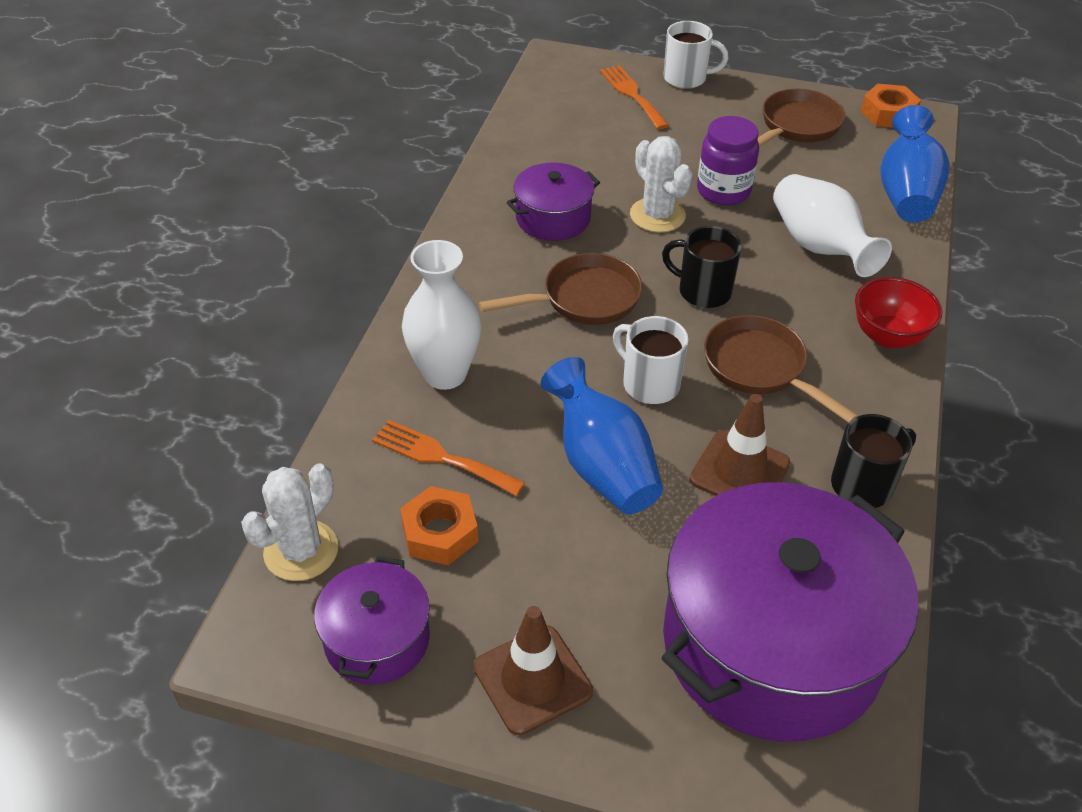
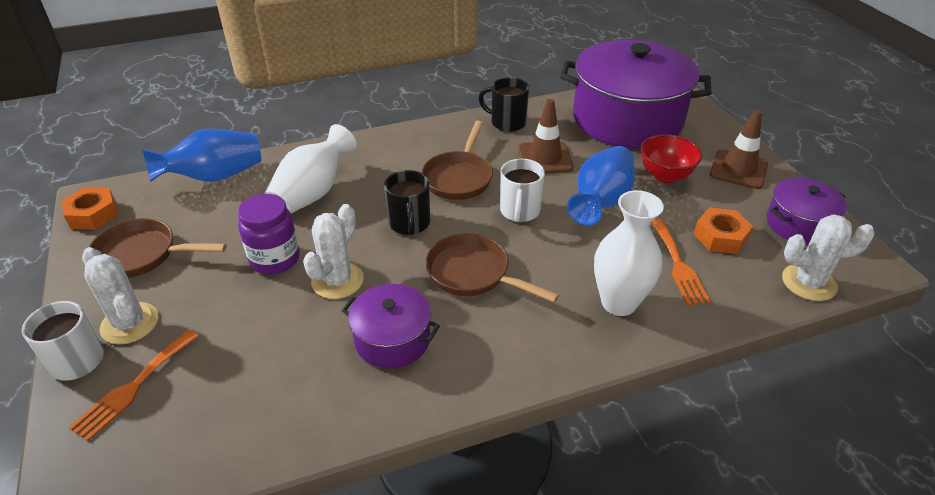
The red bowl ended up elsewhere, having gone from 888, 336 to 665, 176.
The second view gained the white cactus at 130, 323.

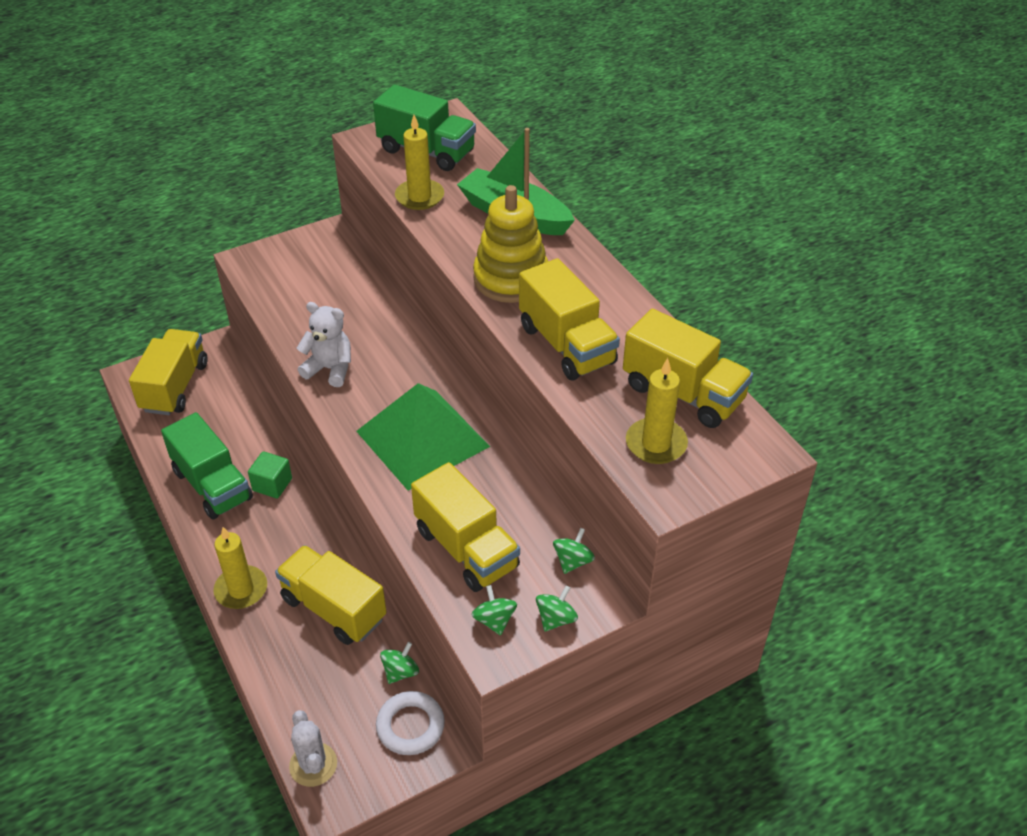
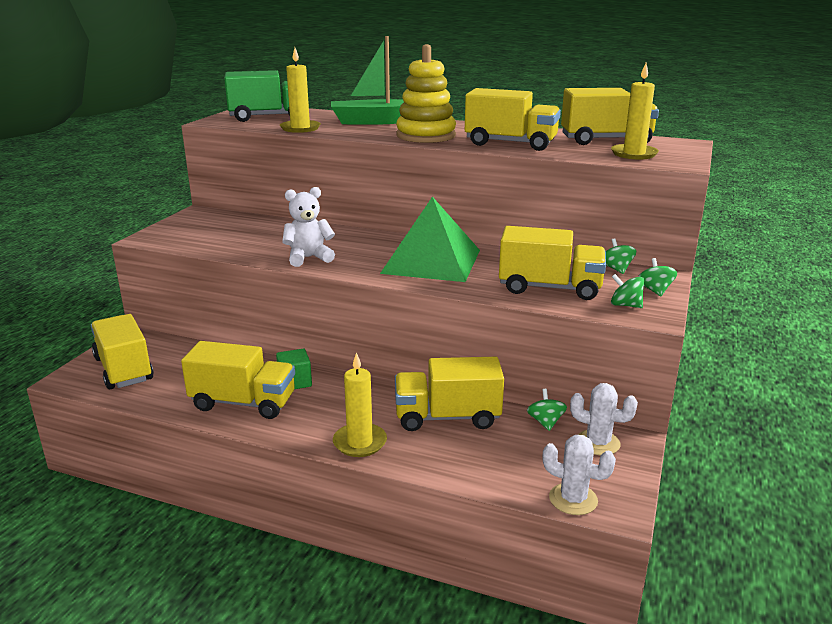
What was the green truck at 212, 485 turned into the yellow truck at 243, 403.
Where the white ring stood at 410, 726, the white cactus came to stand at 598, 443.

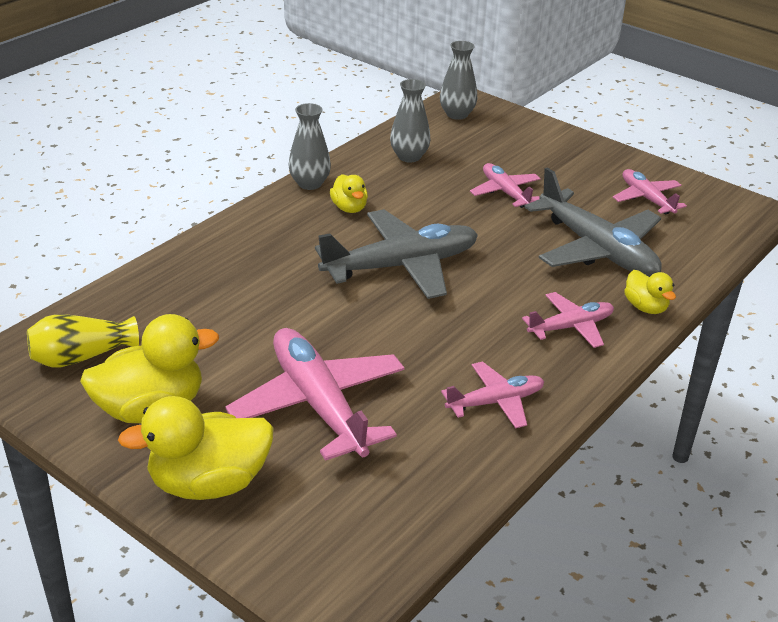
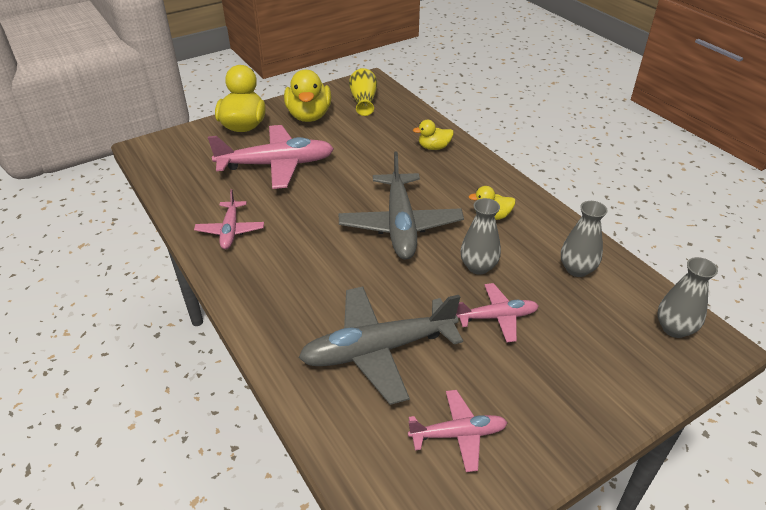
The grey vase ended up elsewhere, having gone from 309, 183 to 478, 267.
The second view lost the pink plane at 571, 327.
The yellow duck ended up elsewhere, having gone from 645, 307 to 434, 147.

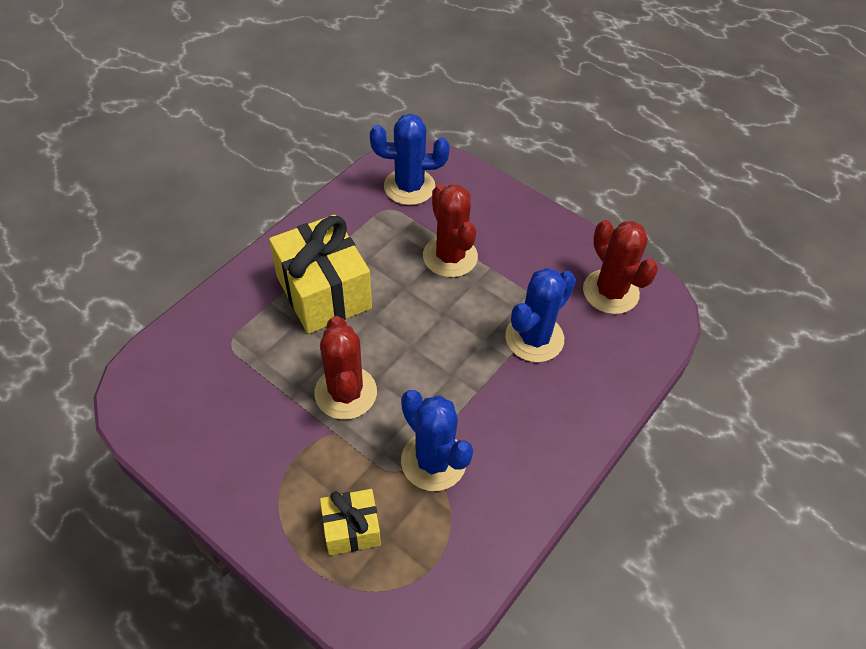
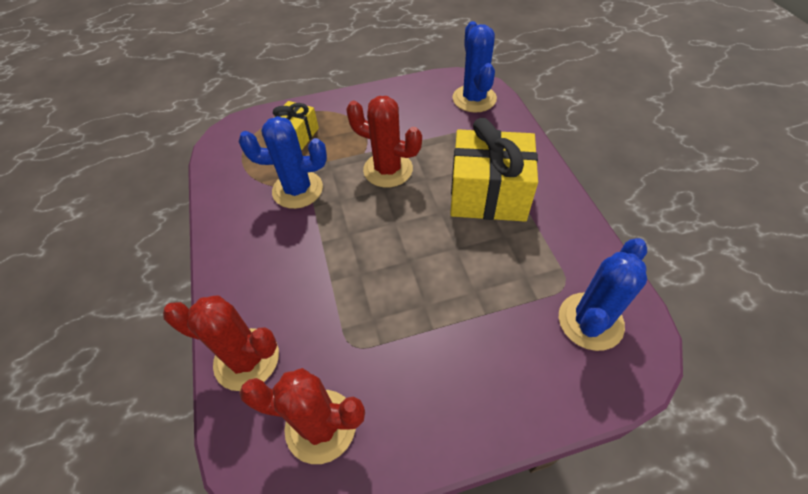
The red cactus ended up elsewhere, having gone from 450, 256 to 246, 359.
The blue cactus ended up elsewhere, having gone from 534, 338 to 474, 99.

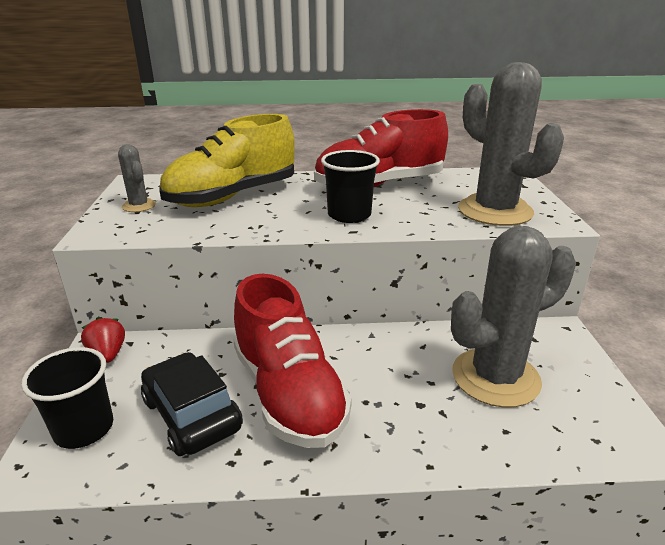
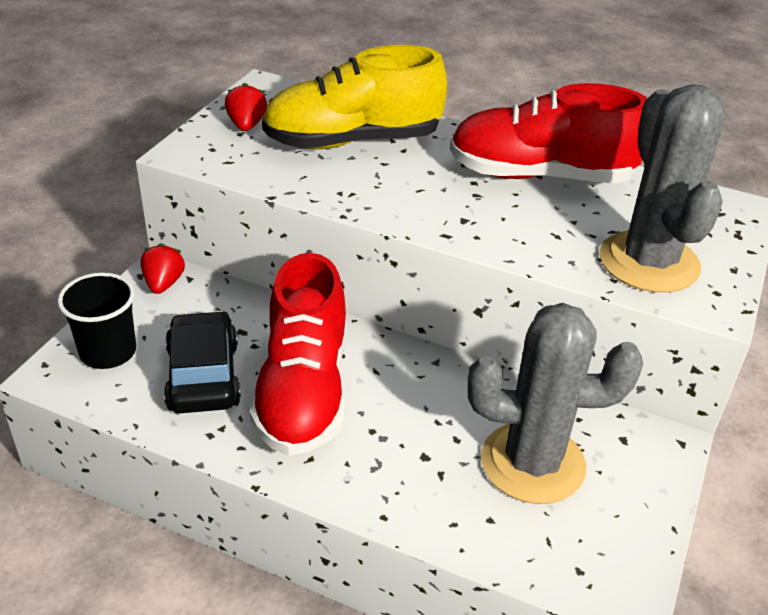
Where the grey cactus stood at 139, 206, the red strawberry came to stand at 246, 125.
The second view lost the black cup at 349, 215.

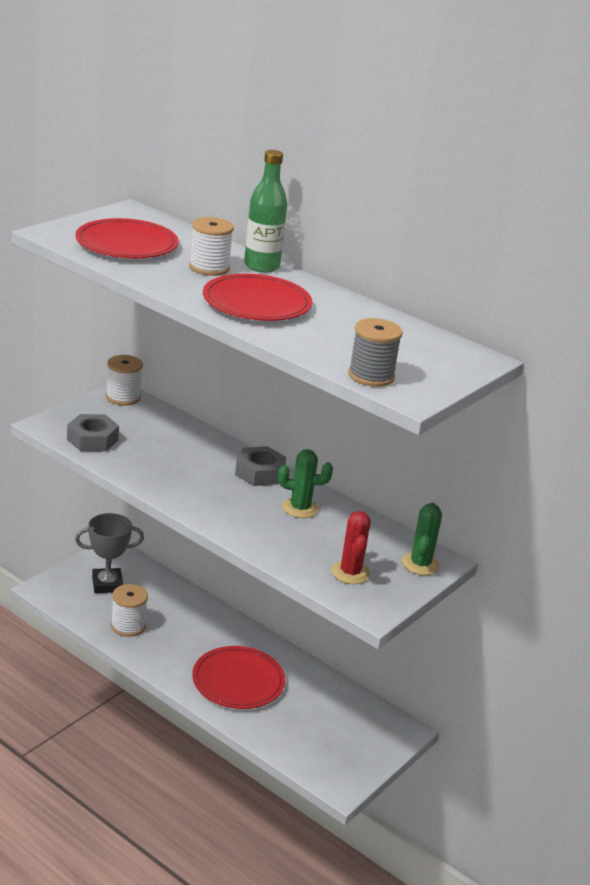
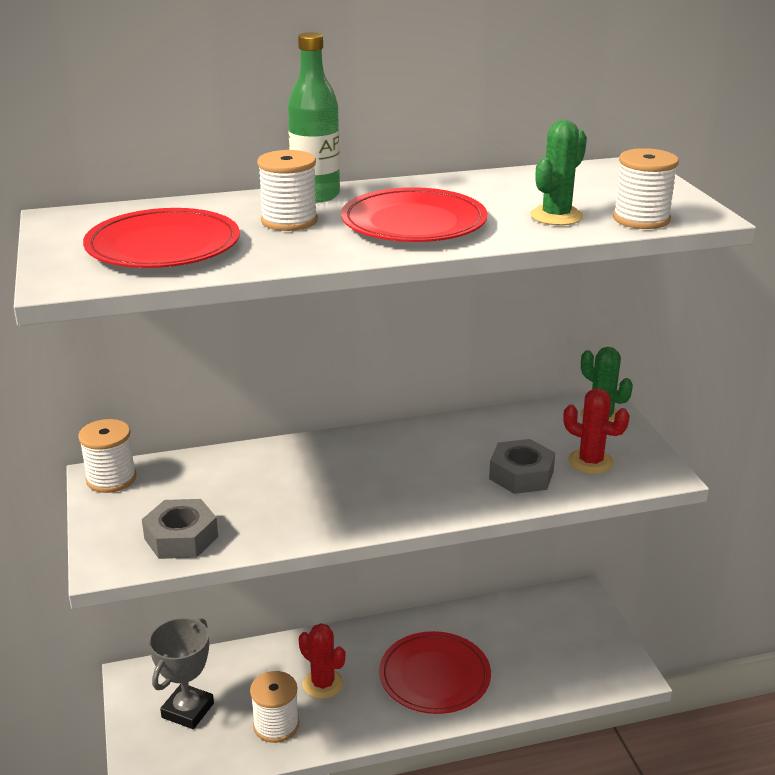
The grey nut ended up elsewhere, having gone from 259, 473 to 521, 475.
The green cactus ended up elsewhere, having gone from 300, 508 to 556, 216.
What was the grey spool at 371, 376 turned into the white spool at 641, 219.
The second view gained the red cactus at 323, 684.

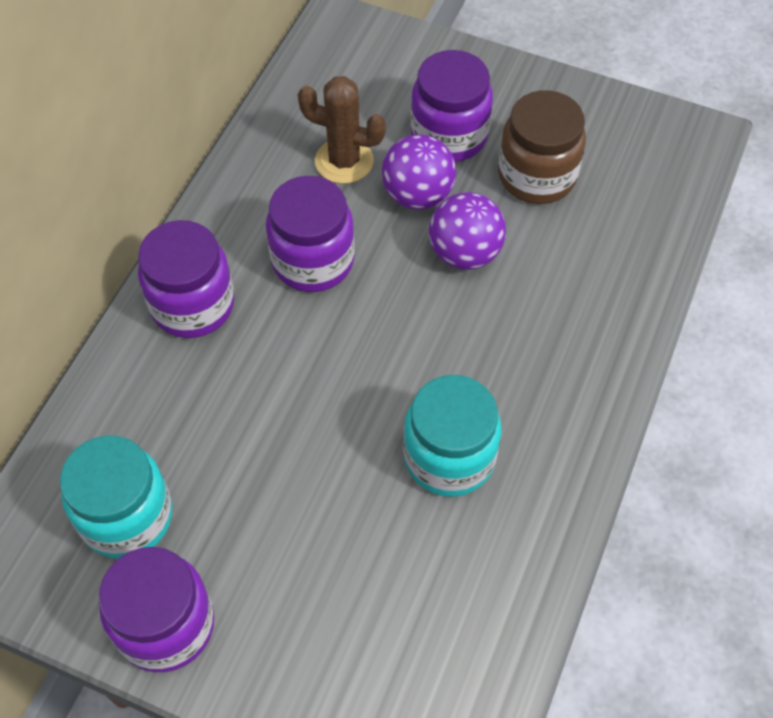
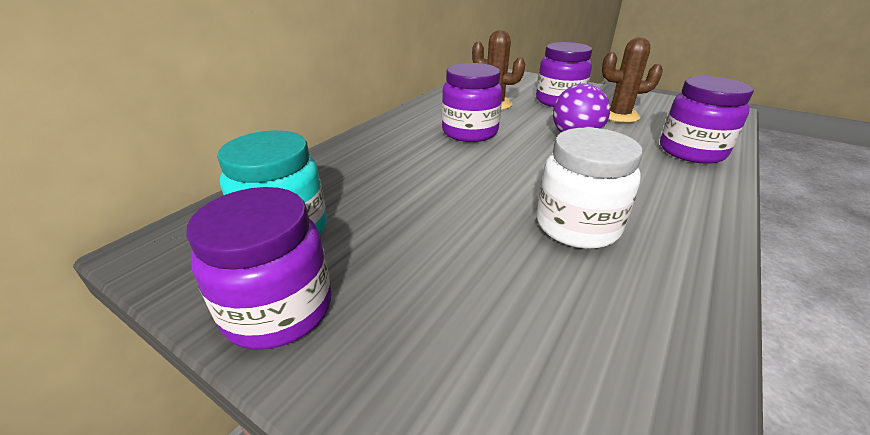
The purple jar ended up elsewhere, having gone from 192, 305 to 691, 151.
The second view lost the purple ball at 418, 195.
What was the turquoise jar at 449, 457 turned into the white jar at 577, 226.
Where the brown jar stood at 537, 176, the brown cactus came to stand at 619, 116.

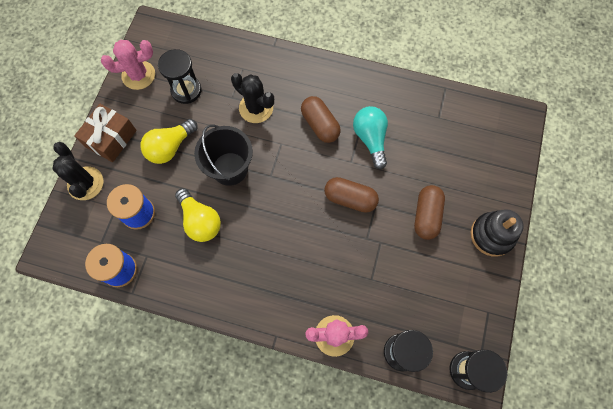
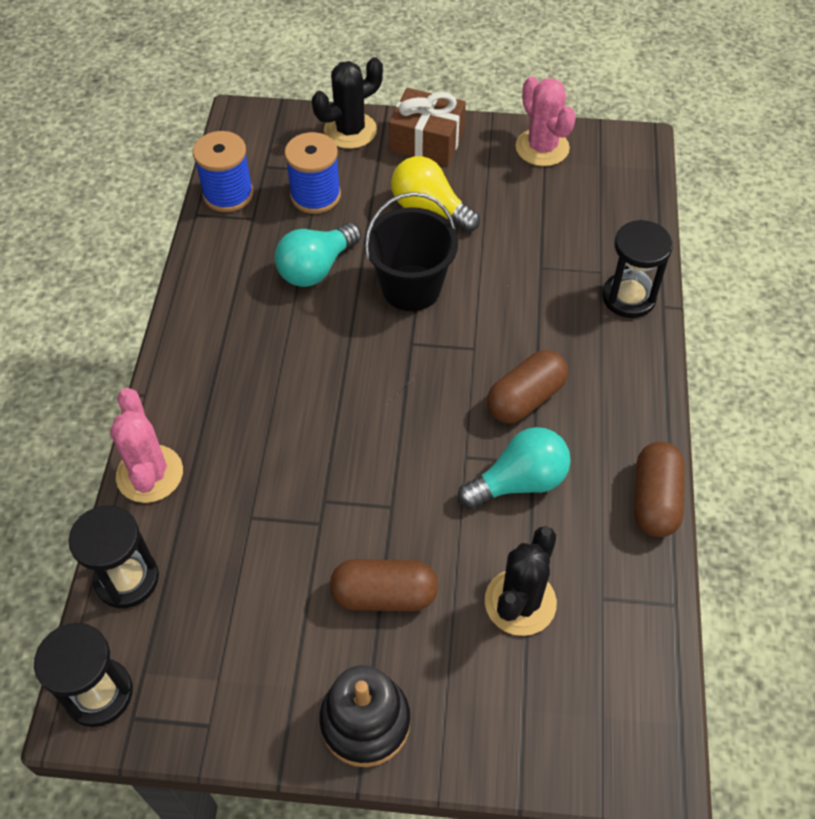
The black hourglass ended up elsewhere, having gone from 186, 90 to 628, 297.
What was the yellow light bulb at 200, 220 turned into the turquoise light bulb at 316, 268.
The black cactus ended up elsewhere, having gone from 256, 108 to 520, 602.
The brown capsule ended up elsewhere, having gone from 350, 198 to 655, 500.

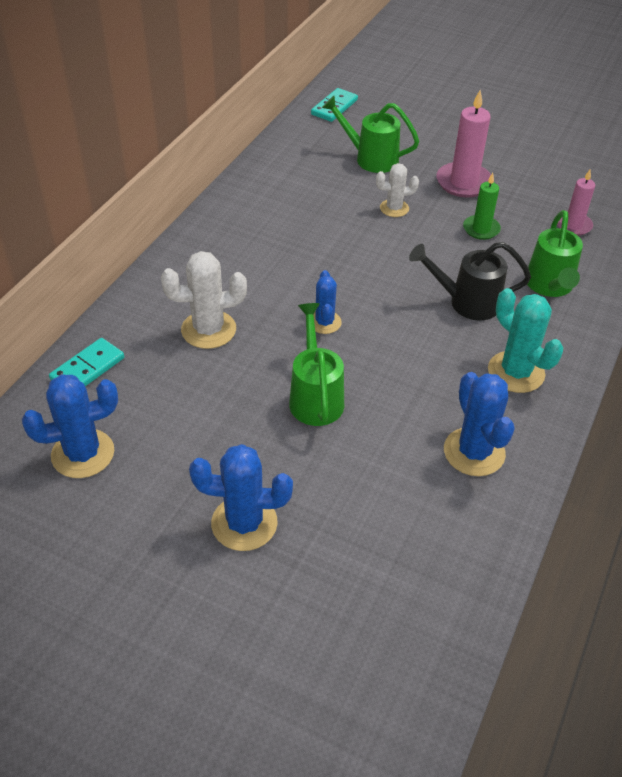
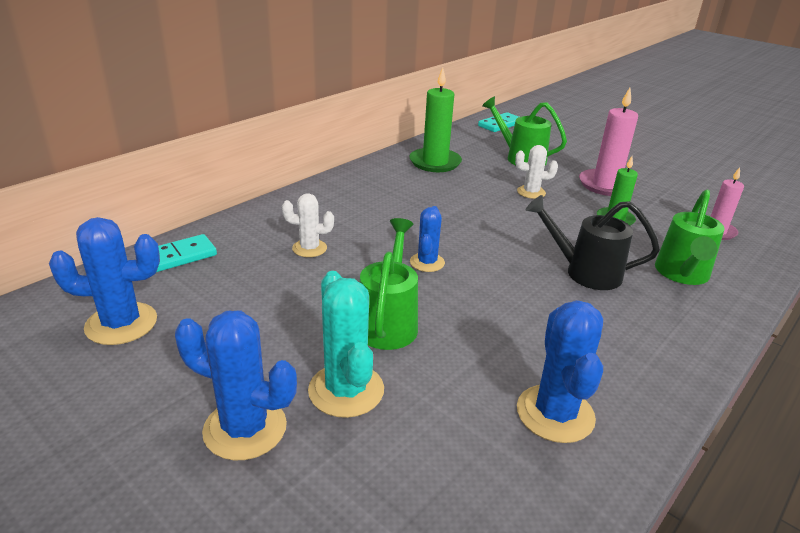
The size of the white cactus at 208, 330 changed by a factor of 0.62.
The turquoise cactus ended up elsewhere, having gone from 516, 372 to 346, 390.
The second view gained the green candle at 435, 162.

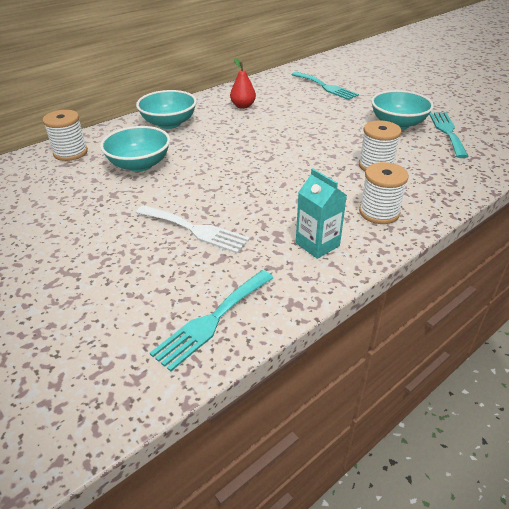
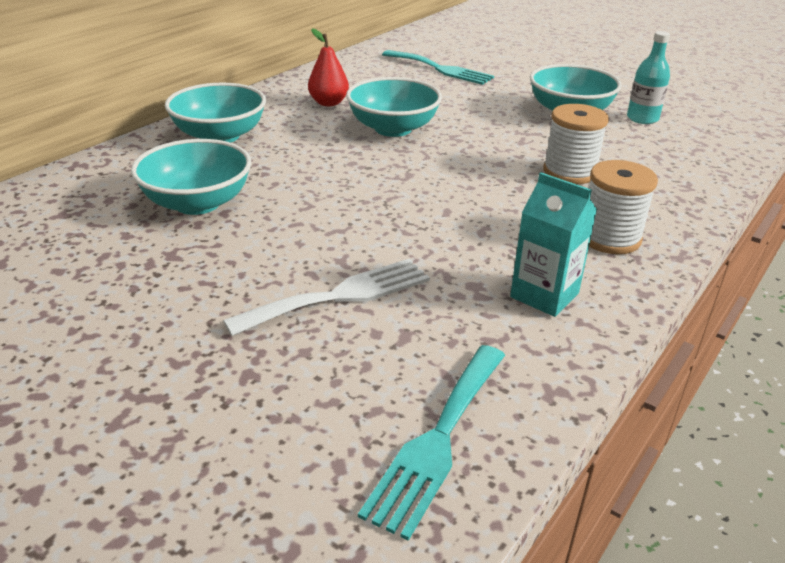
The second view lost the white spool at 70, 153.
The white fork at 195, 230 ended up facing another way, 45 degrees counterclockwise from before.
Where the turquoise fork stood at 447, 132, the turquoise bottle came to stand at 642, 118.
The second view gained the turquoise bowl at 393, 129.

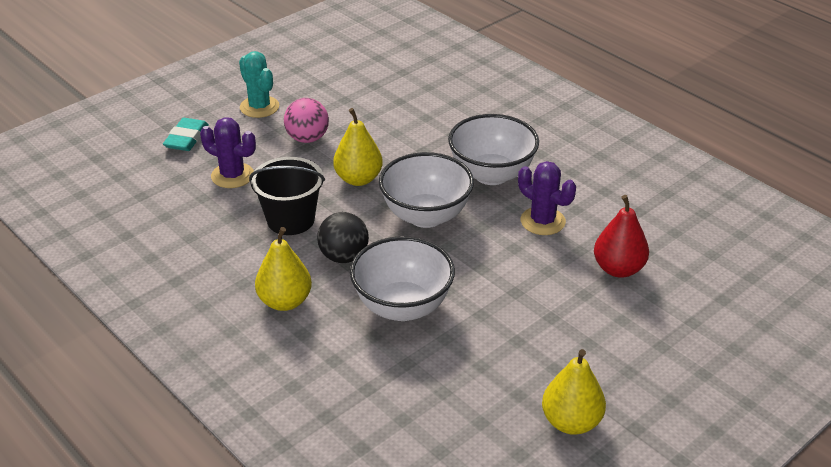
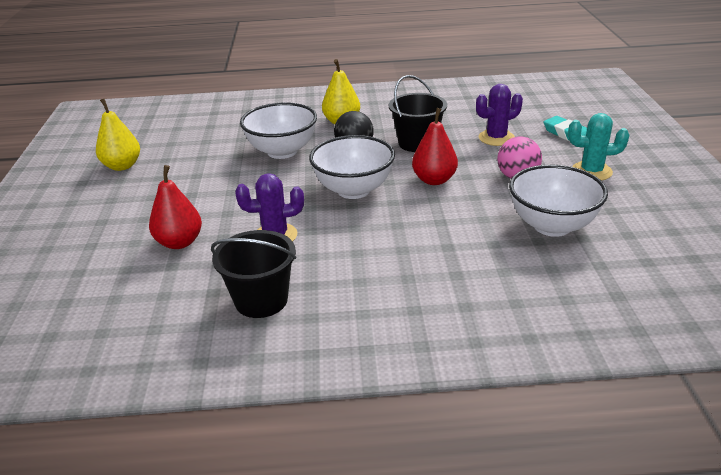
What was the yellow pear at 358, 179 turned into the red pear at 434, 180.
The white bowl ended up elsewhere, having gone from 491, 174 to 552, 226.
The second view gained the black bucket at 261, 300.

